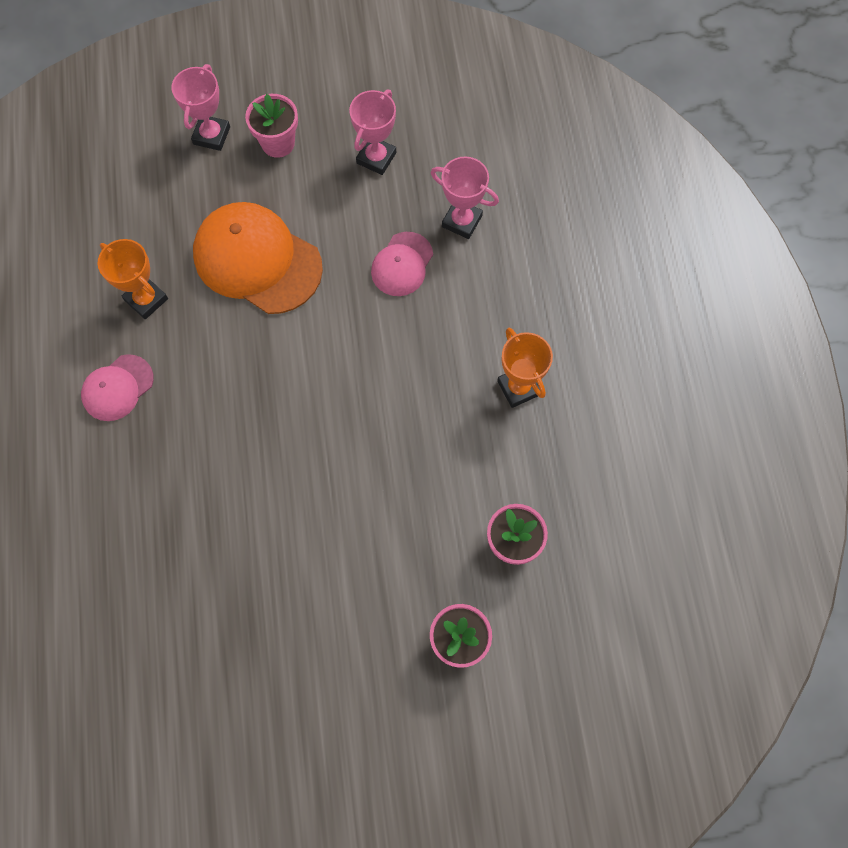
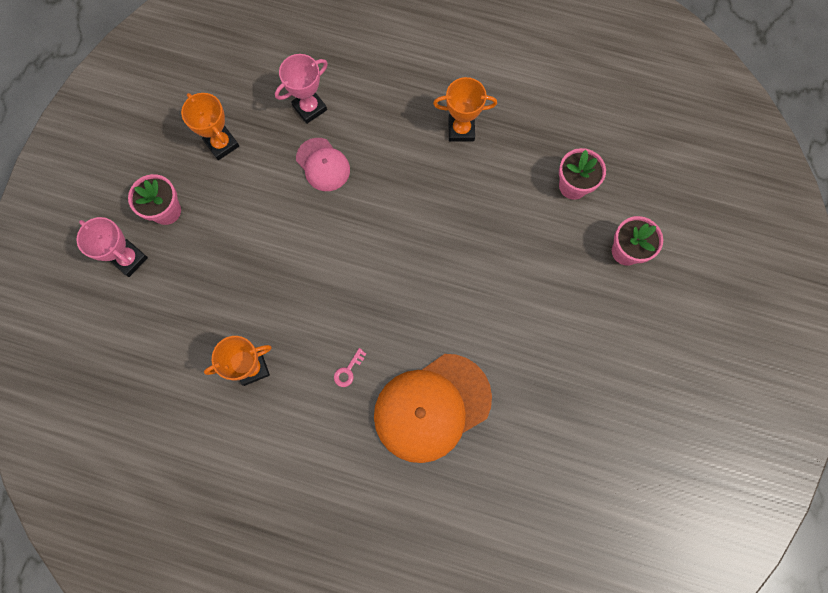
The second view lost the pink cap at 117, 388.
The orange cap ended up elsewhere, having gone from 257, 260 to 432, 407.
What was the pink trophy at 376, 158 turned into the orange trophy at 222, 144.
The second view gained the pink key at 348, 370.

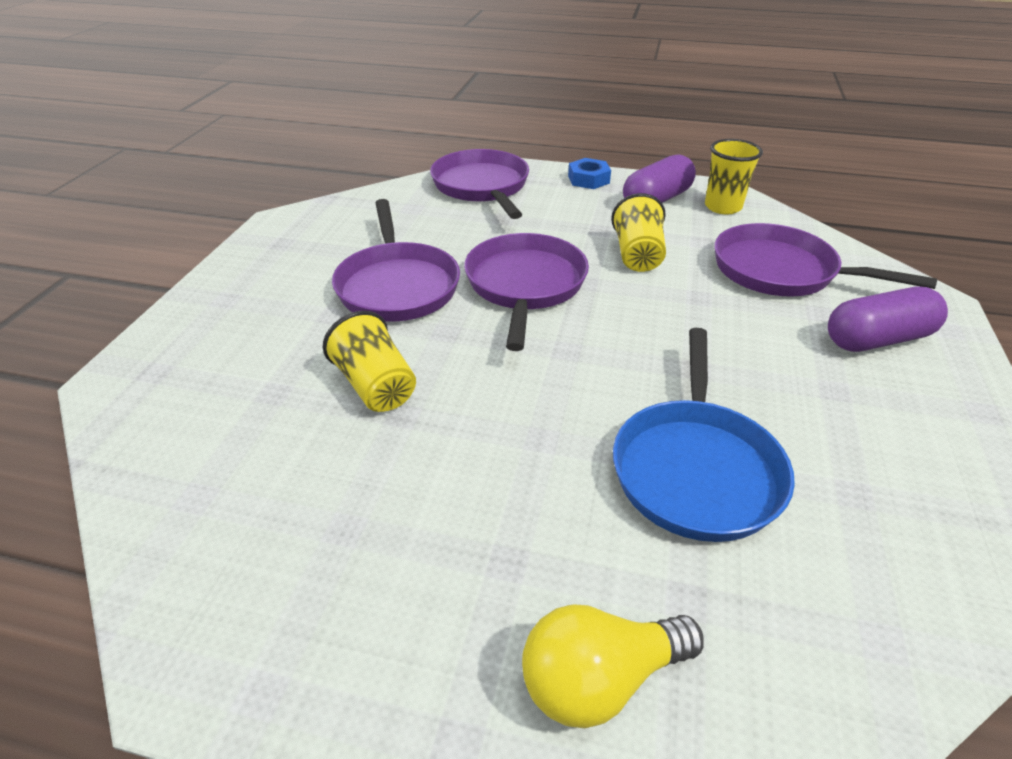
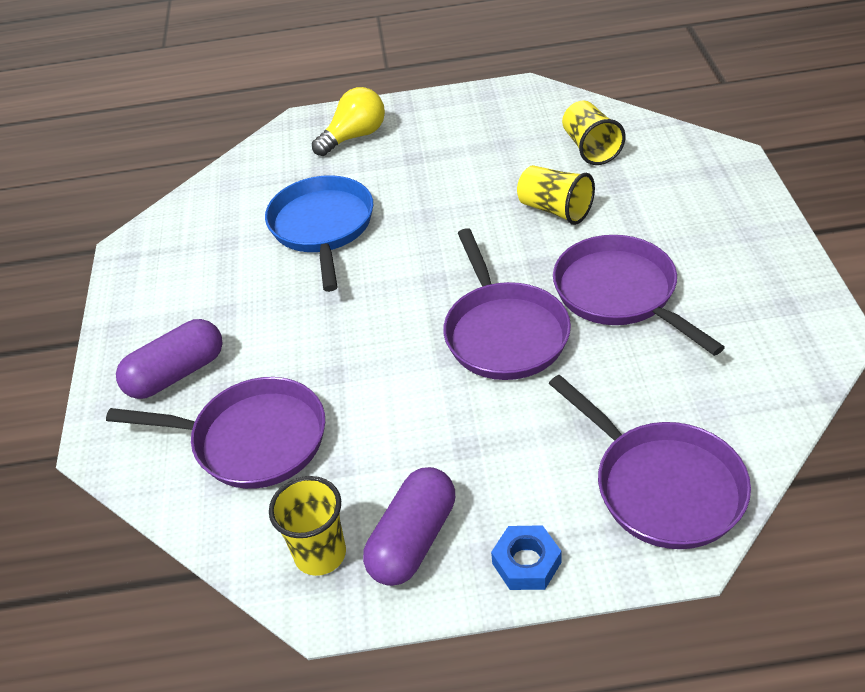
The yellow cup ended up elsewhere, having gone from 637, 255 to 590, 148.

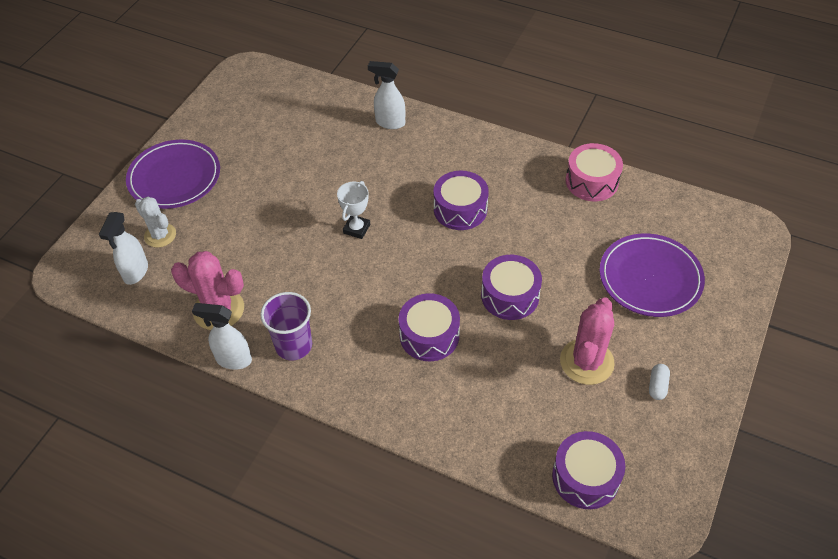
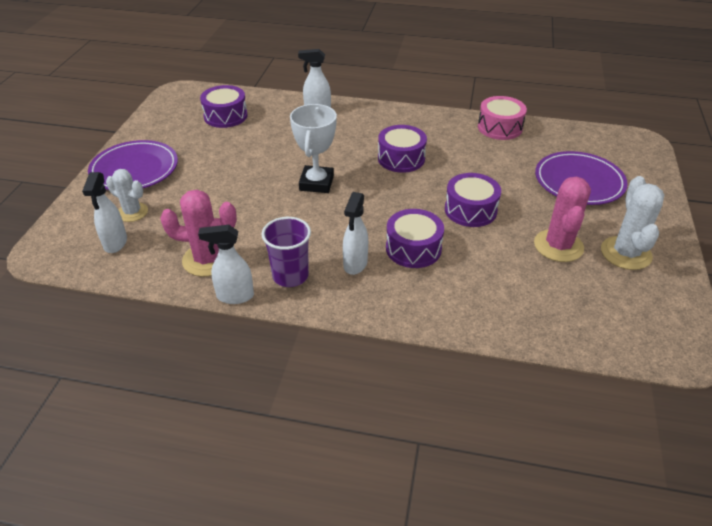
The size of the white trophy at 356, 229 changed by a factor of 1.58.
The purple drum ended up elsewhere, having gone from 585, 477 to 225, 116.
Where the white capsule stood at 657, 386, the white cactus came to stand at 625, 253.
The second view gained the white spray bottle at 355, 264.

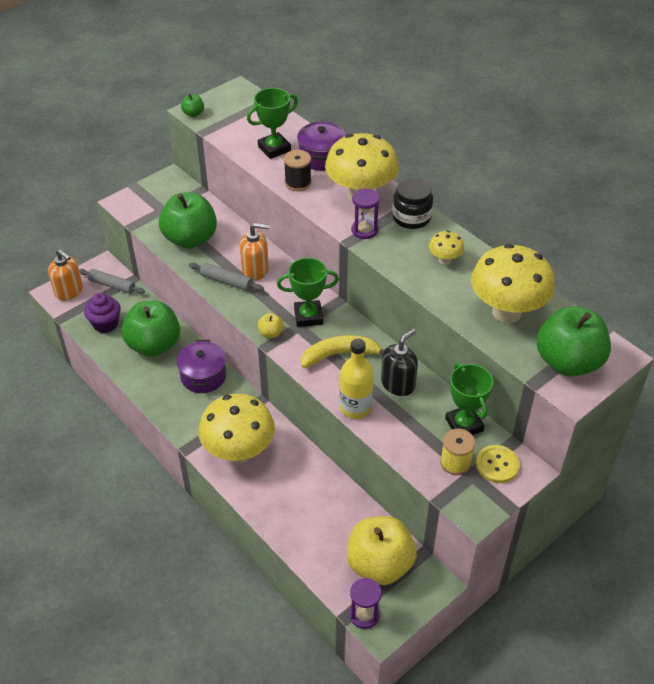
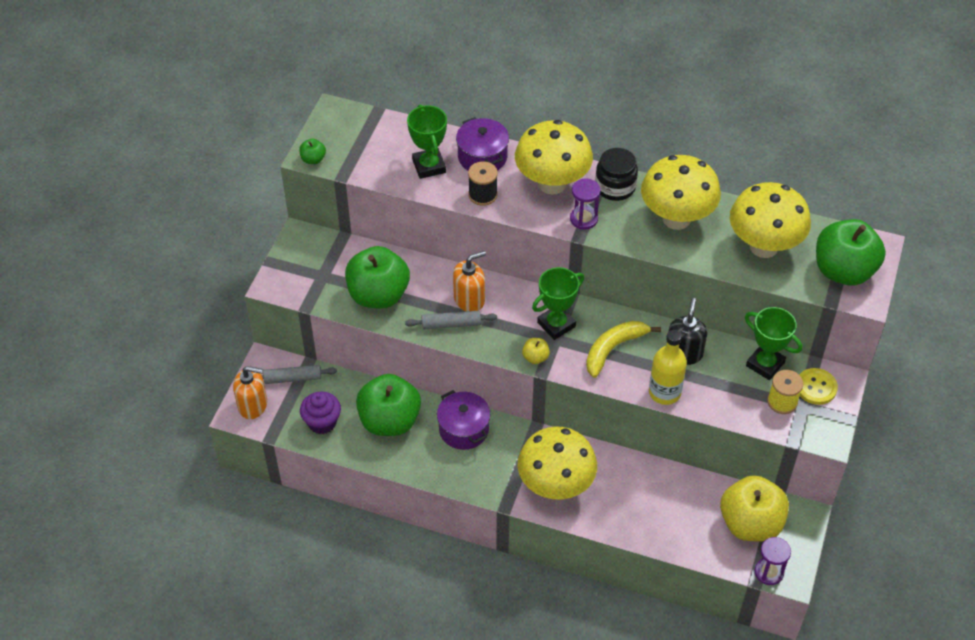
The green trophy at 274, 148 ended up facing another way, 45 degrees counterclockwise from before.
The size of the yellow mushroom at 444, 260 changed by a factor of 2.18.

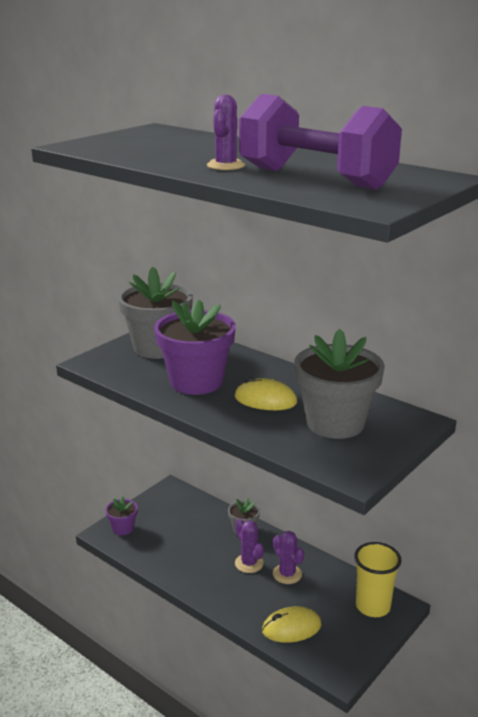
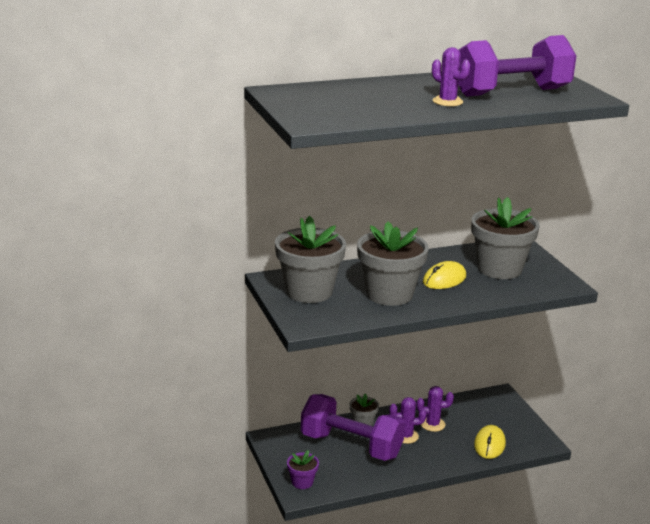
What was the purple flower pot at 196, 382 turned into the grey flower pot at 389, 294.
The second view lost the yellow cup at 373, 606.
The second view gained the purple dumbbell at 351, 446.

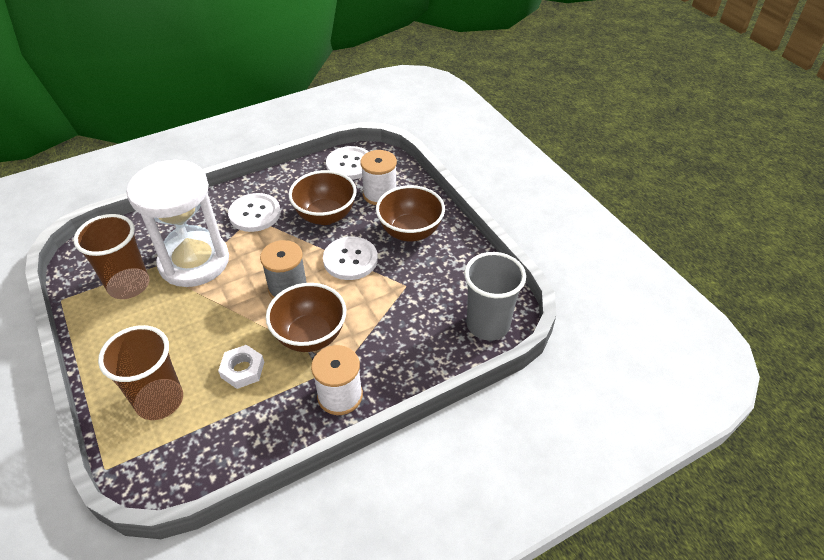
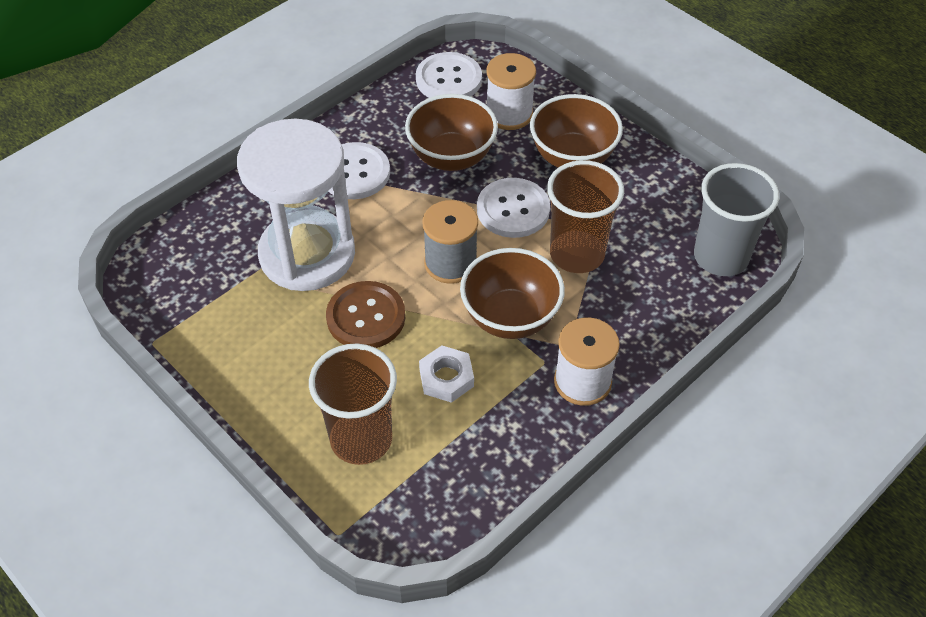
The brown cup ended up elsewhere, having gone from 129, 285 to 577, 254.
The second view gained the brown button at 366, 317.

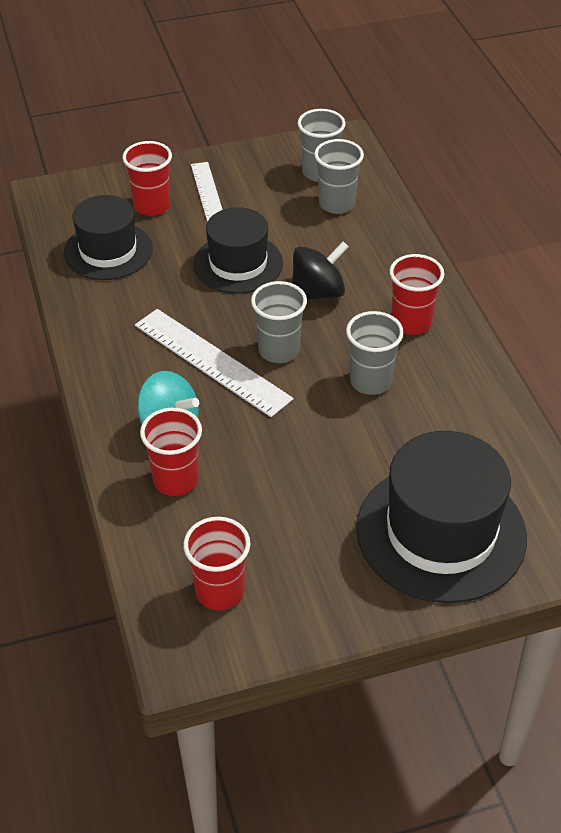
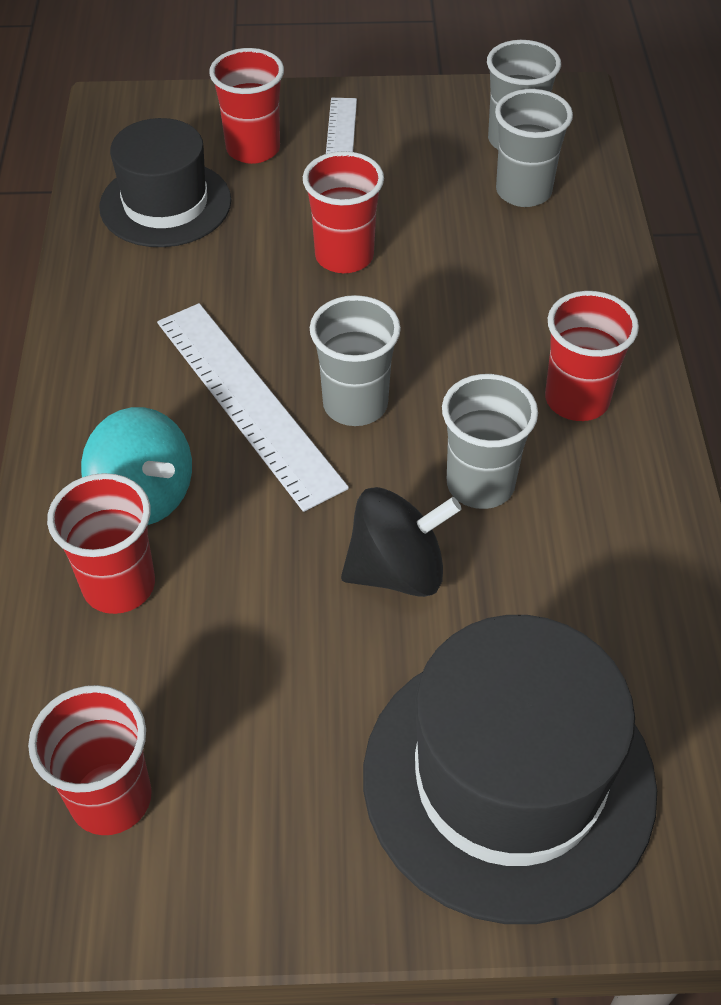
Where the black hat stood at 238, 263, the red cup came to stand at 344, 256.
The black spinning top ended up elsewhere, having gone from 317, 293 to 397, 570.

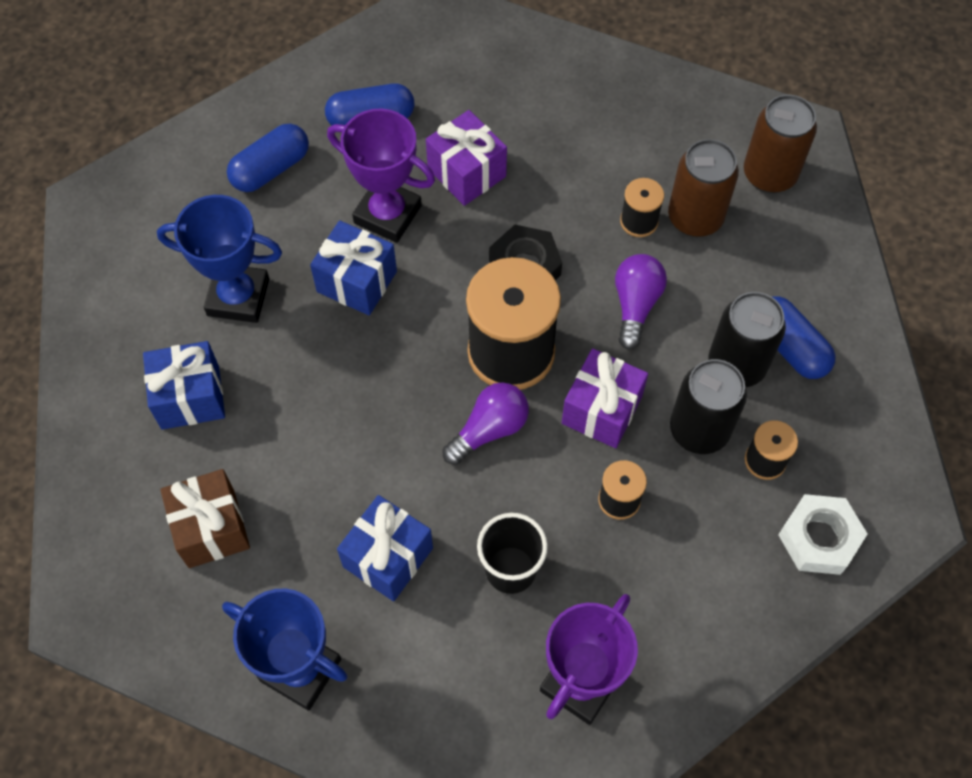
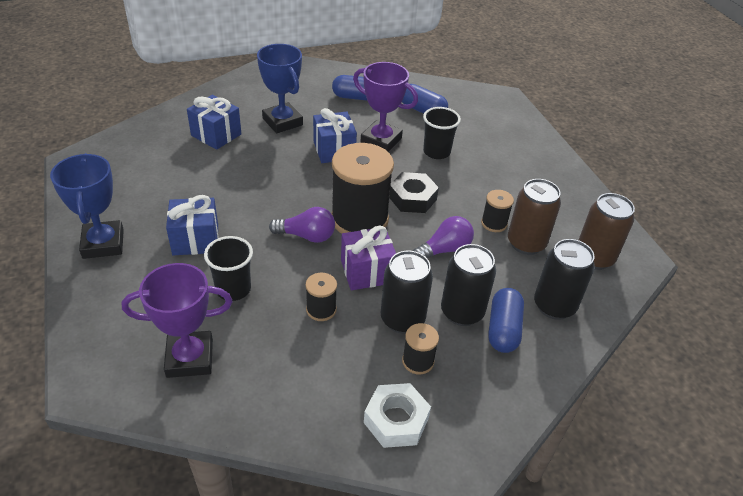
The second view lost the brown gift at 211, 528.
The purple trophy at 387, 214 ended up facing another way, 45 degrees counterclockwise from before.
Where the purple gift stood at 466, 173, the black cup came to stand at 436, 152.
The second view gained the black can at 554, 306.

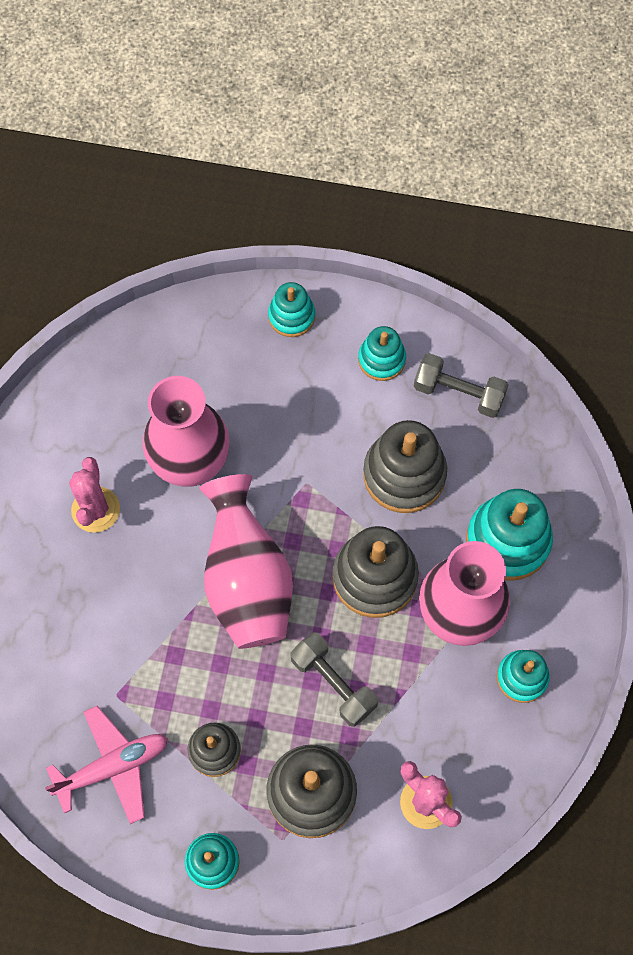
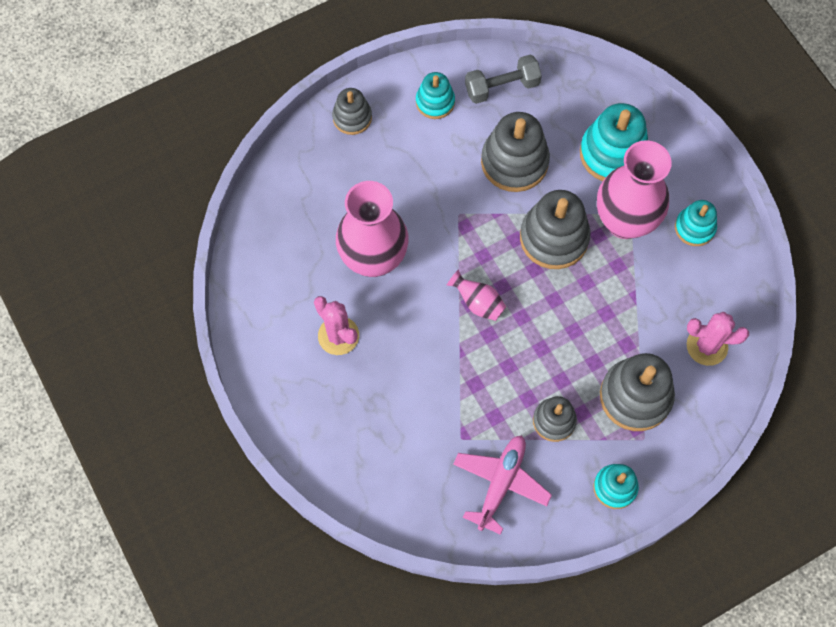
The size of the pink vase at 247, 581 changed by a factor of 0.45.
What was the turquoise stacking toy at 291, 316 turned into the grey stacking toy at 352, 117.
The second view lost the grey dumbbell at 333, 683.

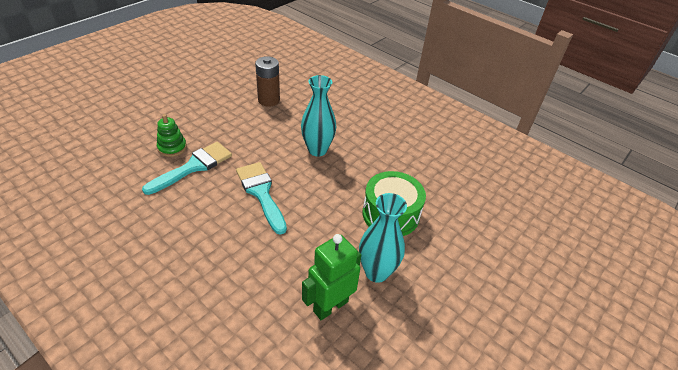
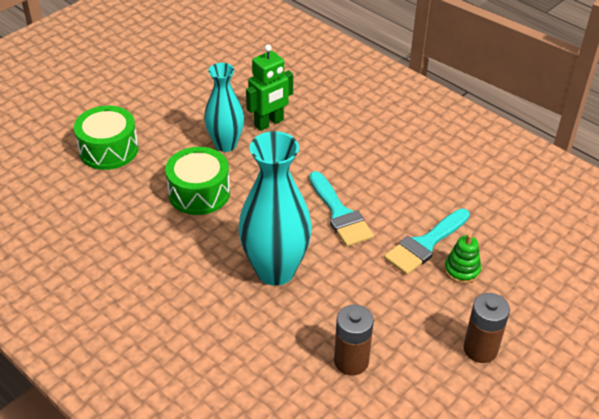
The size of the turquoise vase at 317, 150 changed by a factor of 1.56.
The second view gained the green drum at 108, 150.
The second view gained the brown battery at 480, 349.

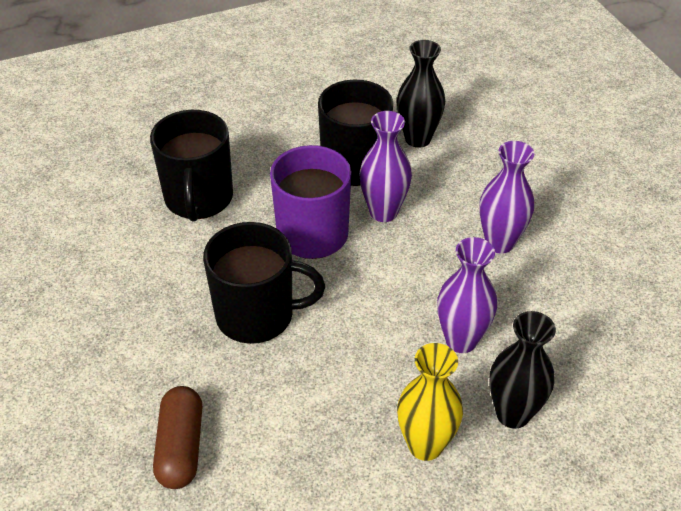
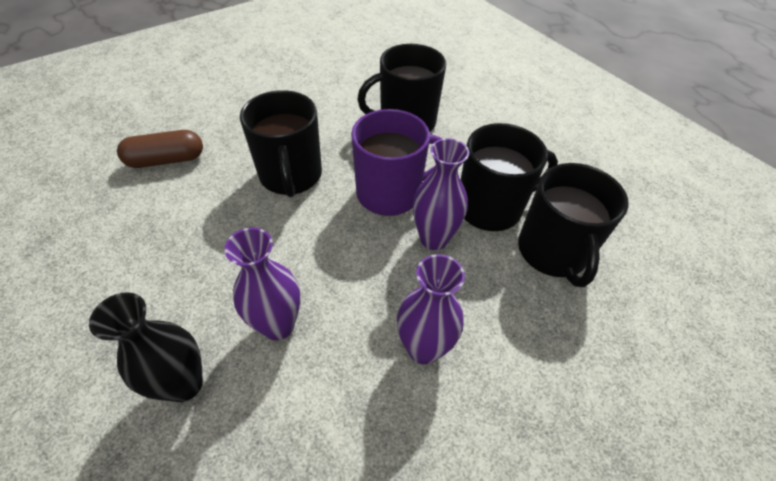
Where the black vase stood at 417, 139, the black mug came to stand at 552, 252.
The second view lost the yellow vase at 425, 445.

